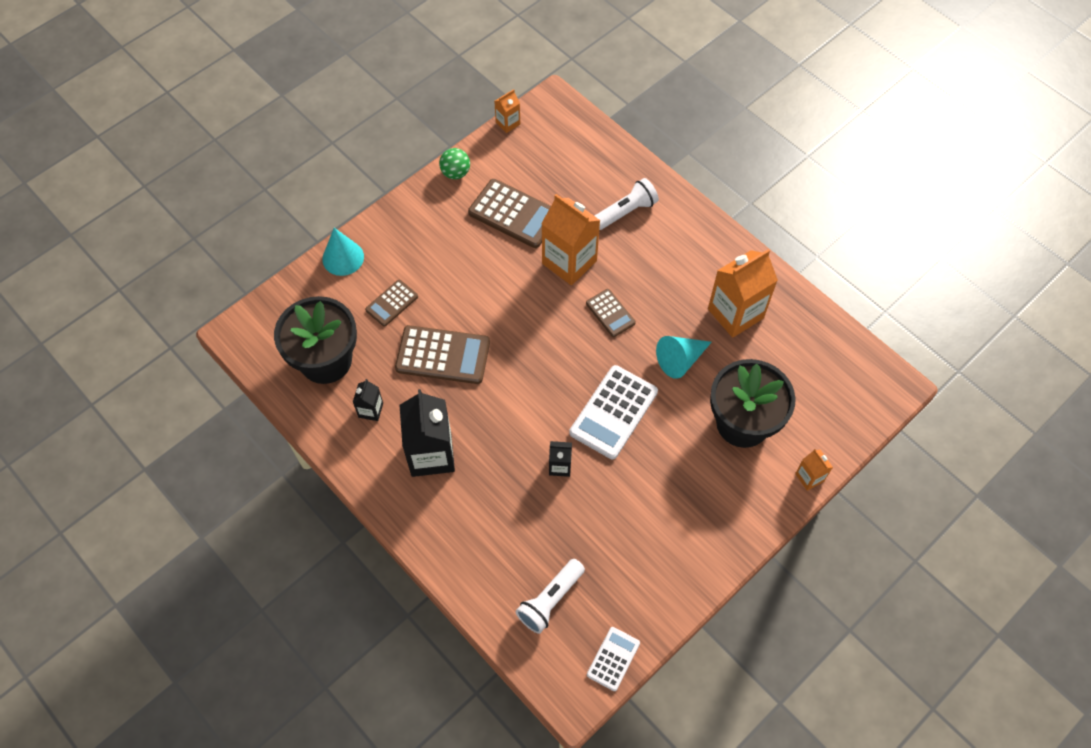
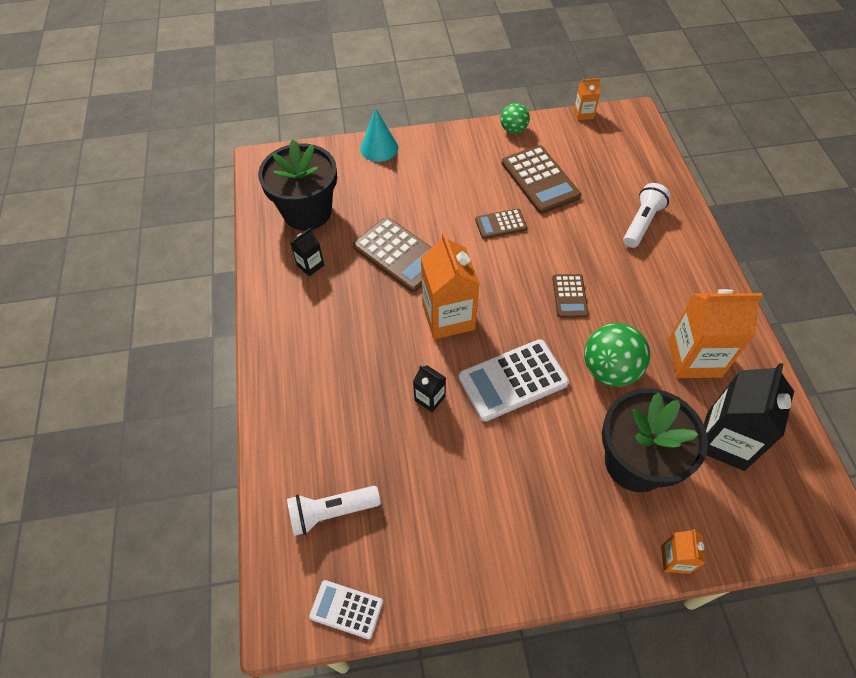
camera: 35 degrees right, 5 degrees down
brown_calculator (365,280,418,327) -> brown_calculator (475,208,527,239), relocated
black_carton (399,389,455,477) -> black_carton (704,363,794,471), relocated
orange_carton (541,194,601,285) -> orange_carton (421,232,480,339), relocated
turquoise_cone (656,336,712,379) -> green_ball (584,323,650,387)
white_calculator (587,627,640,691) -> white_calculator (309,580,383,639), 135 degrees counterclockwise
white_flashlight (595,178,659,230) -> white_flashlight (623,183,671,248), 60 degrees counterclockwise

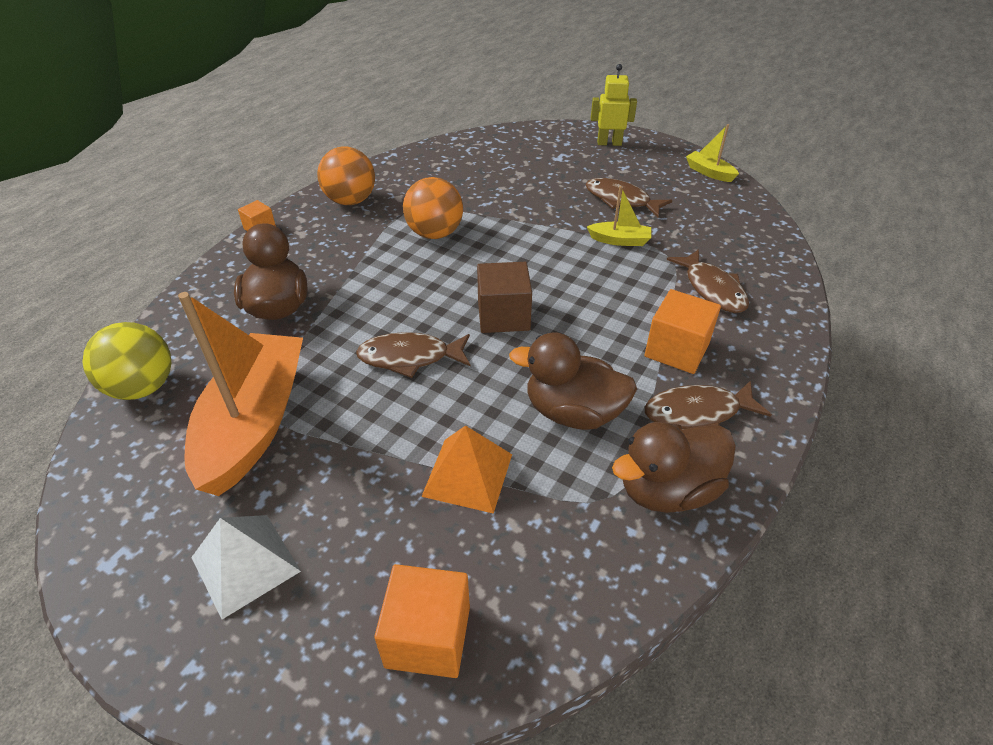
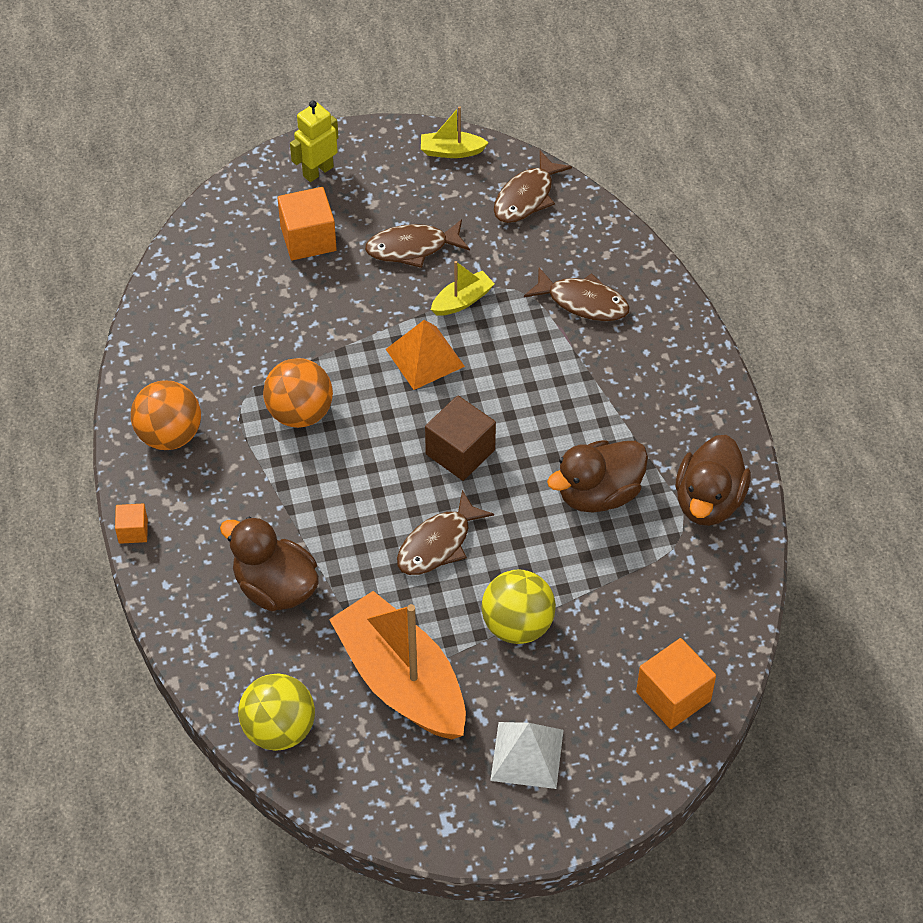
camera: 45 degrees left, 10 degrees up
none -> yellow_ball (481,569,556,644)
orange_pyramid (421,425,512,514) -> orange_pyramid (386,320,465,390), relocated
orange_cube (644,289,721,374) -> orange_cube (277,187,337,260), relocated
brown_fish (645,380,772,429) -> brown_fish (494,151,572,223), relocated

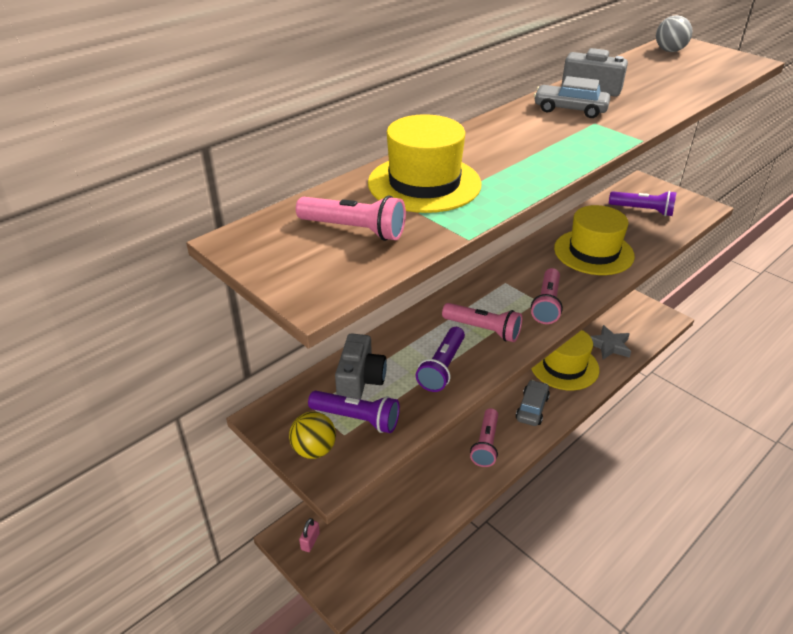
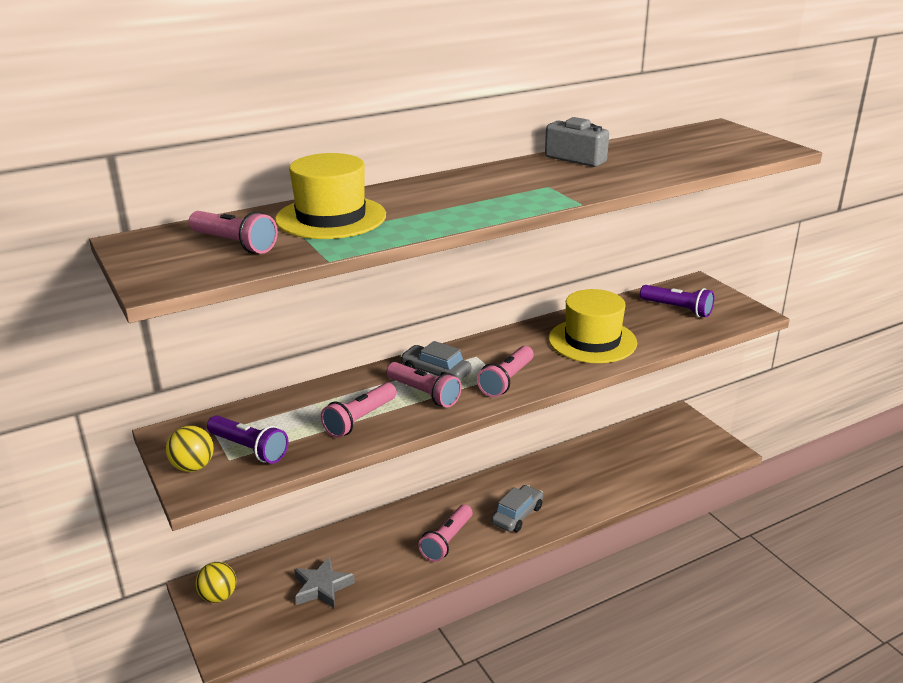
camera: 15 degrees right, 10 degrees down
grey_camera (335,333,387,399) -> none
yellow_hat (531,330,599,390) -> none
grey_ball (656,15,692,52) -> none
grey_car (534,76,610,118) -> grey_car (400,341,471,380), relocated
grey_star (590,325,631,359) -> grey_star (294,556,355,608), relocated
pink_padlock (299,518,320,552) -> yellow_ball (195,562,237,603)
purple_flashlight (416,327,465,392) -> pink_flashlight (321,383,397,438)

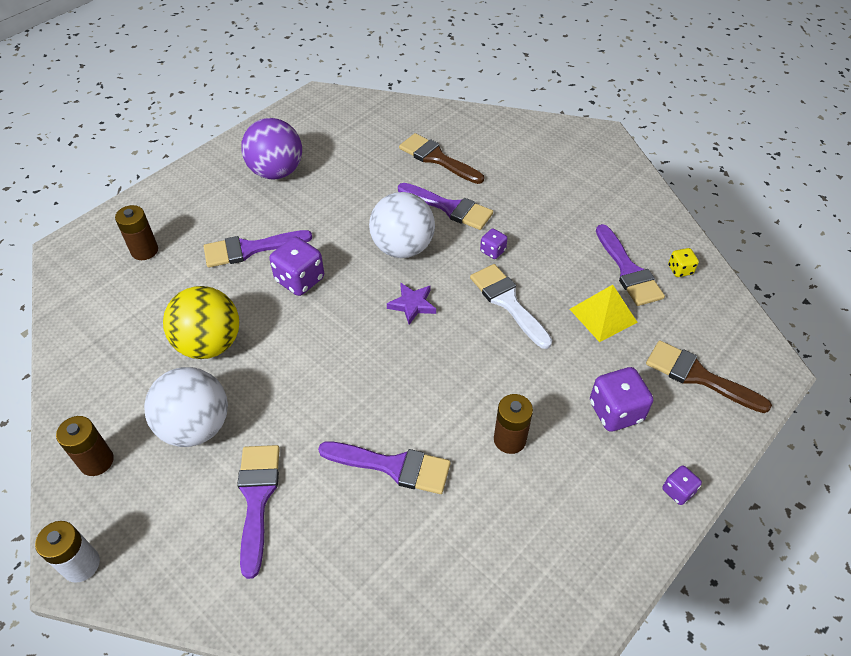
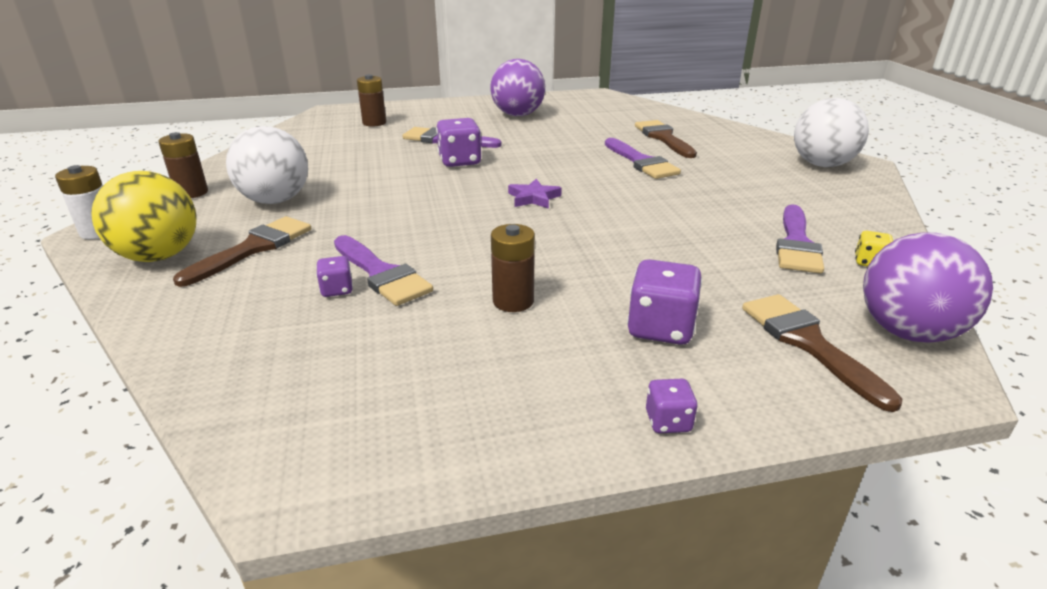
camera: 35 degrees right, 20 degrees down
white_brush (470,264,552,349) -> none
yellow_pyramid (570,285,638,342) -> none
none -> purple_ball (863,232,993,343)
yellow_ball (163,286,239,359) -> yellow_ball (91,171,197,262), relocated
white_ball (369,192,435,258) -> white_ball (794,98,869,167), relocated
purple_dice (480,228,508,259) -> purple_dice (316,256,353,297), relocated
purple_brush (237,445,280,579) -> brown_brush (173,216,311,287)

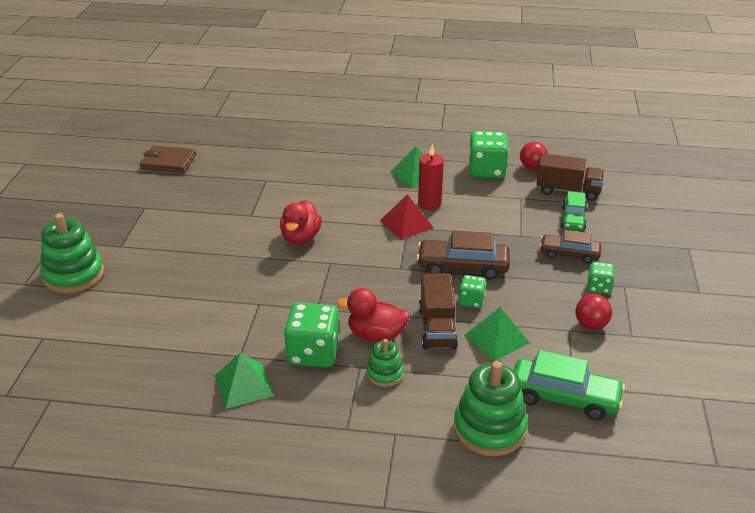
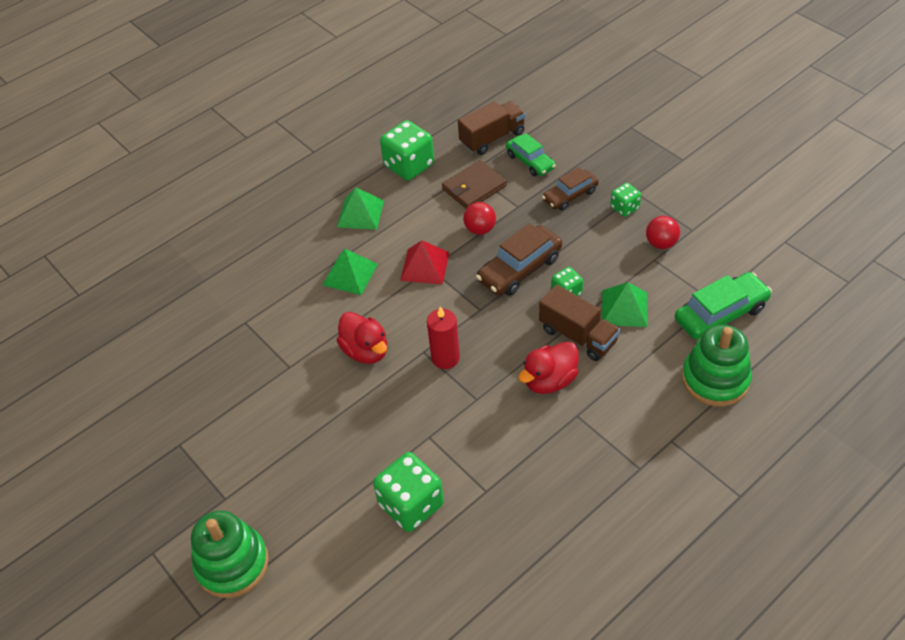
camera: 45 degrees left, 15 degrees up
green_stacking_toy (366,339,404,387) -> none
brown_wallet (140,145,196,173) -> brown_wallet (442,160,507,209), relocated
green_pyramid (215,353,275,409) -> green_pyramid (322,249,378,295), relocated
green_dice (284,303,340,368) -> green_dice (373,452,444,532), relocated
red_candle (418,144,444,210) -> red_candle (427,306,460,369), relocated
red_ball (520,142,548,170) -> red_ball (463,202,496,235), relocated

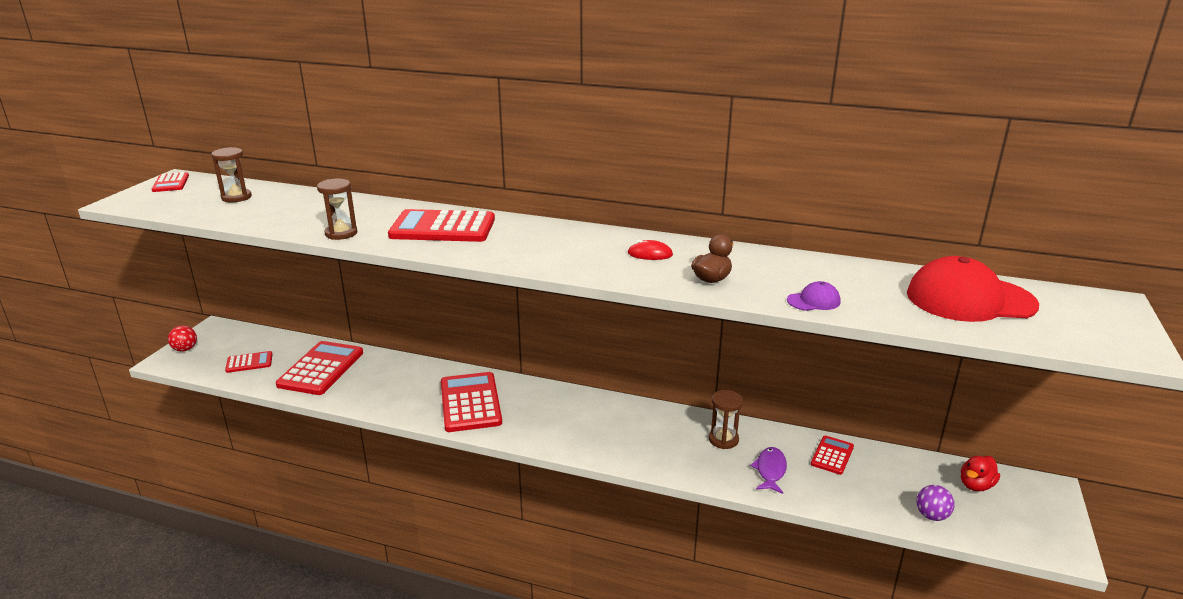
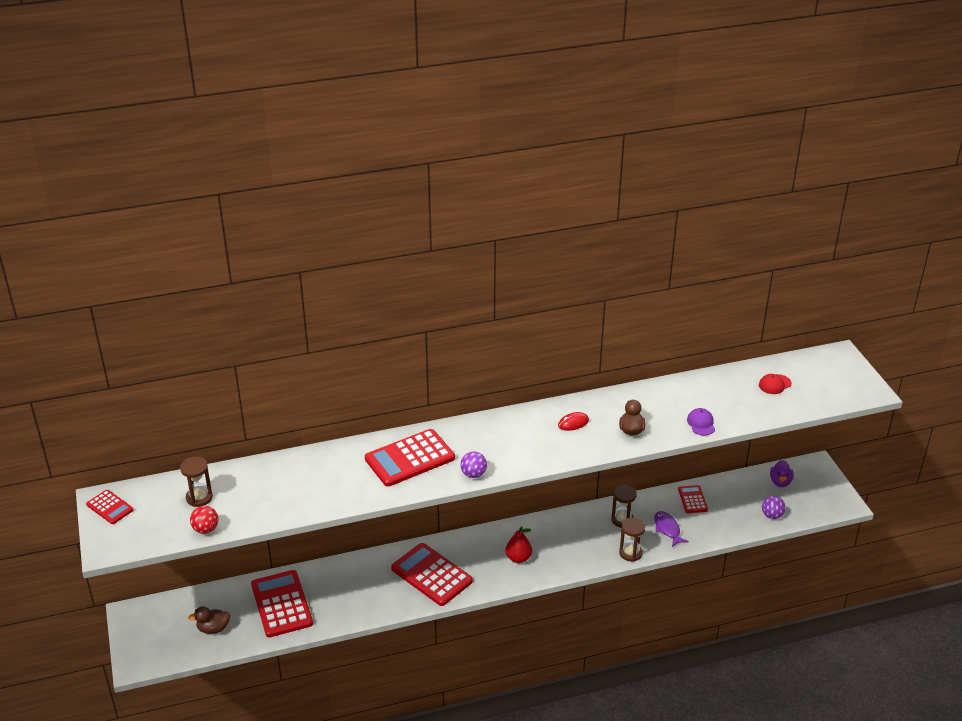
camera: 35 degrees left, 10 degrees up
none -> purple_ball (460,451,487,478)
none -> red_pear (505,527,532,563)
red_ball (168,325,197,352) -> red_ball (190,506,218,534), relocated
brown_hourglass (317,179,357,240) -> brown_hourglass (619,518,645,562), relocated
red_calculator (225,351,273,373) -> brown_duck (188,606,230,634)
red_duck (961,456,1000,492) -> purple_duck (770,460,794,487)
purple_cap (787,281,841,311) -> purple_cap (687,408,715,436), 45 degrees counterclockwise
red_cap (907,256,1039,322) -> red_cap (759,374,792,394), x0.44

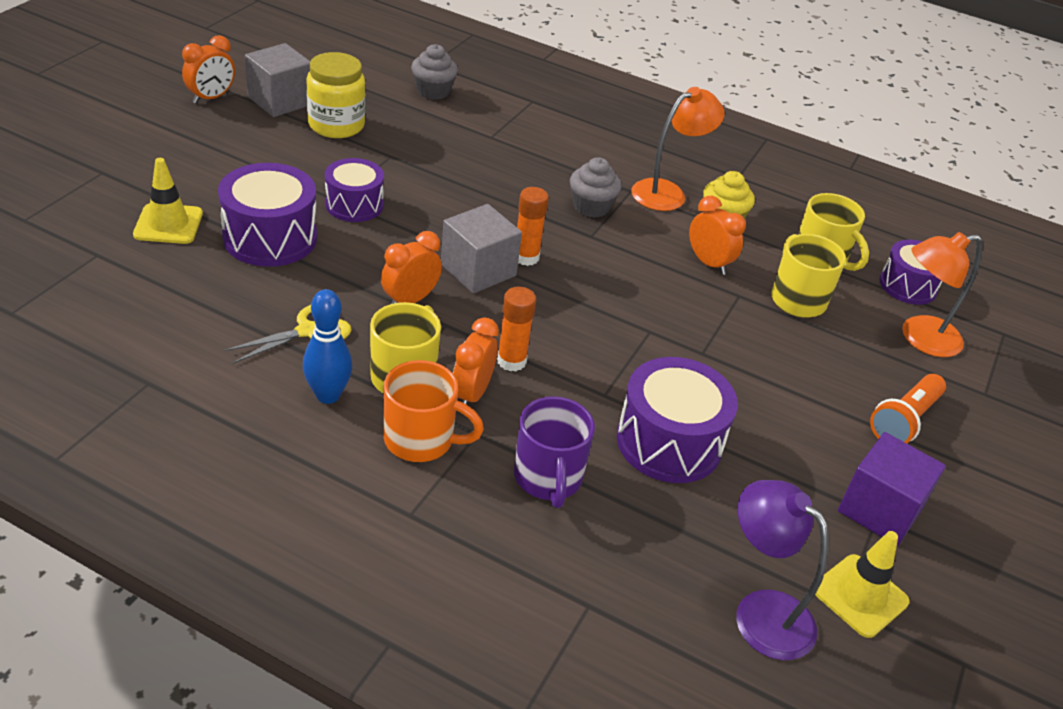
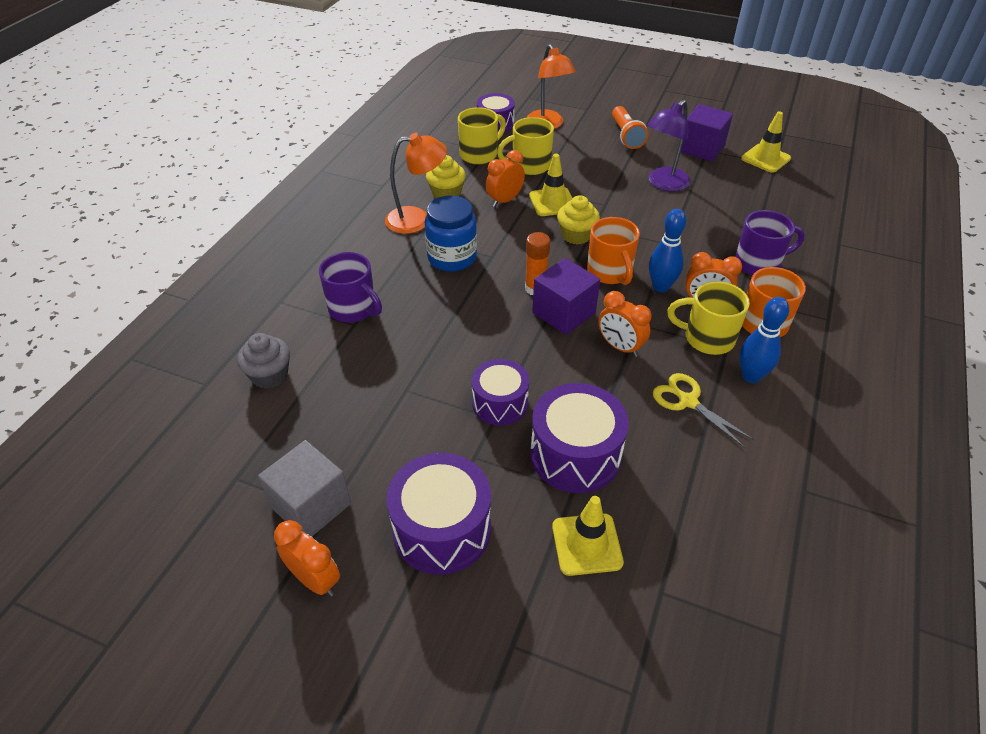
camera: 90 degrees left, 5 degrees up
yellow_jar (306,52,366,138) -> none
none -> purple_mug (319,252,382,323)
none -> yellow_traffic_cone (529,154,572,216)
none -> yellow_cupcake (557,195,600,245)
none -> orange_mug (587,217,640,285)
purple_drum (617,357,738,483) -> purple_drum (386,453,491,575), relocated
purple_lamp (736,480,829,660) -> purple_lamp (648,100,691,191), relocated
orange_glue_stick (497,287,536,371) -> blue_bowling_pin (649,209,686,292)
grey_cupcake (570,157,622,218) -> blue_jar (425,195,477,272)
grey_cube (441,204,522,294) -> purple_cube (532,258,600,335)
orange_lamp (631,87,725,211) -> orange_lamp (385,133,447,234), 120 degrees clockwise
orange_flashlight (870,374,946,443) -> orange_flashlight (612,106,648,149), 45 degrees clockwise

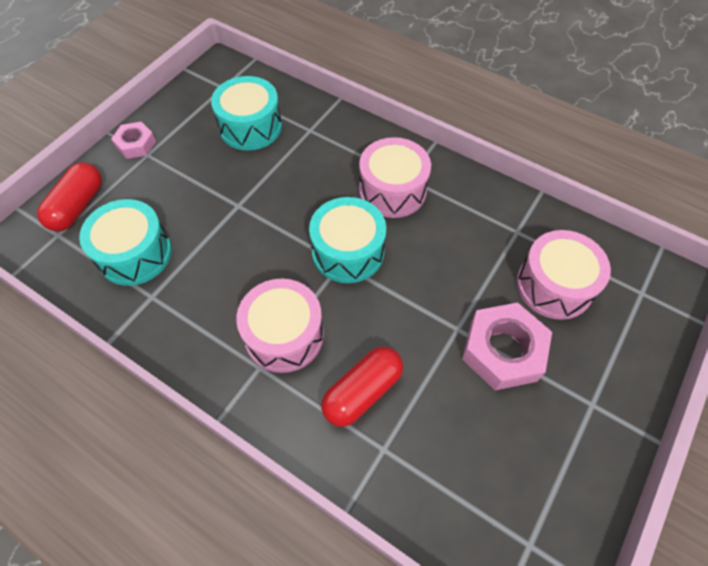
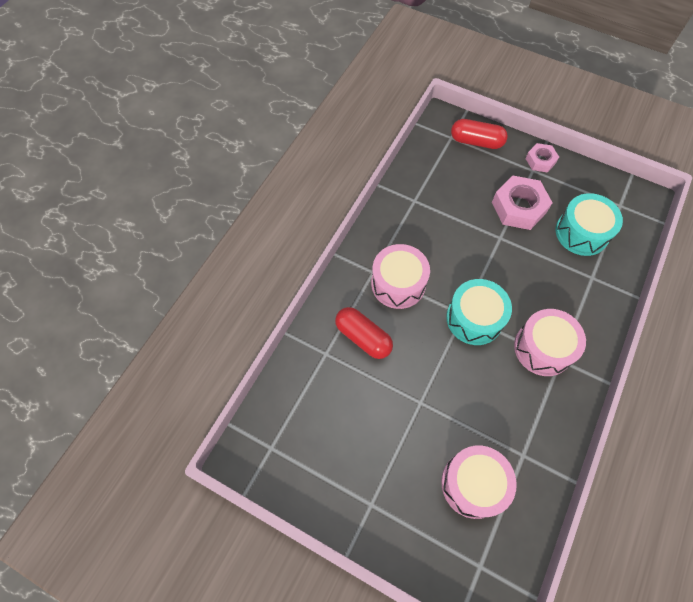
camera: 85 degrees right, 5 degrees up
turquoise_drum (79,199,172,286) -> none
pink_nut (462,302,552,390) -> pink_nut (492,176,553,230), relocated

